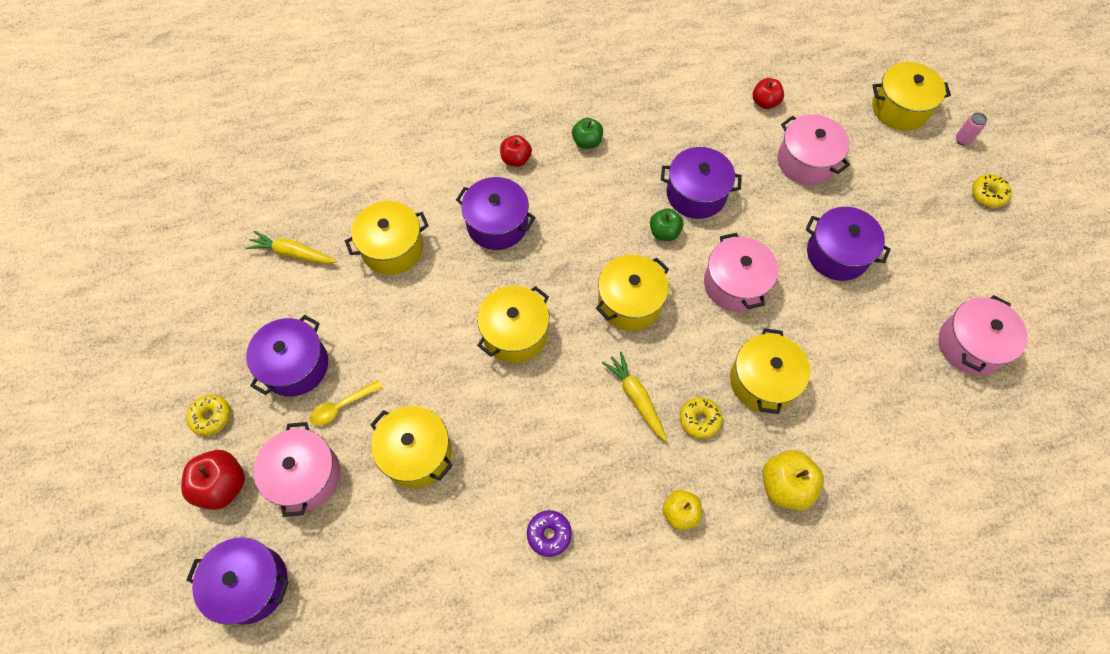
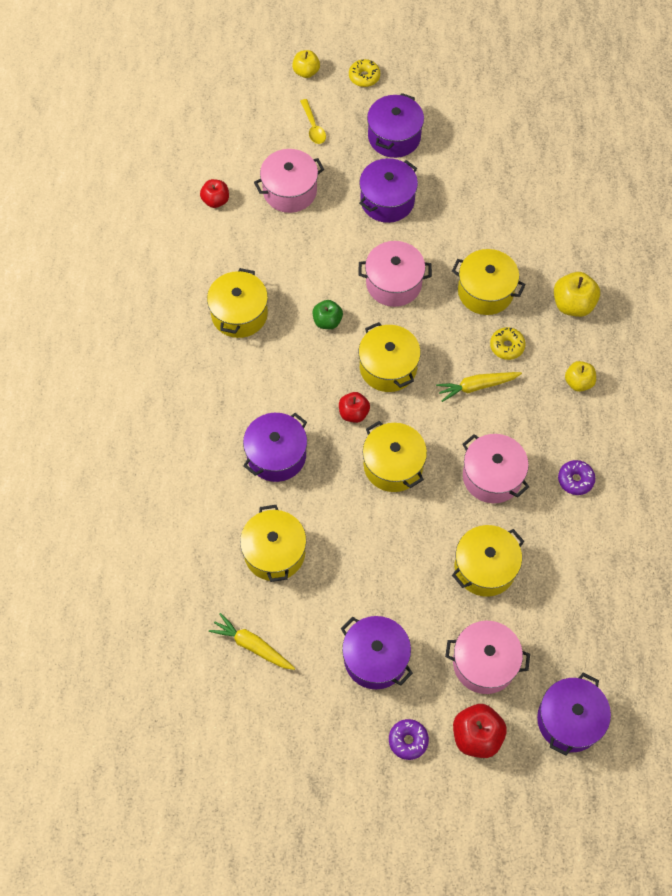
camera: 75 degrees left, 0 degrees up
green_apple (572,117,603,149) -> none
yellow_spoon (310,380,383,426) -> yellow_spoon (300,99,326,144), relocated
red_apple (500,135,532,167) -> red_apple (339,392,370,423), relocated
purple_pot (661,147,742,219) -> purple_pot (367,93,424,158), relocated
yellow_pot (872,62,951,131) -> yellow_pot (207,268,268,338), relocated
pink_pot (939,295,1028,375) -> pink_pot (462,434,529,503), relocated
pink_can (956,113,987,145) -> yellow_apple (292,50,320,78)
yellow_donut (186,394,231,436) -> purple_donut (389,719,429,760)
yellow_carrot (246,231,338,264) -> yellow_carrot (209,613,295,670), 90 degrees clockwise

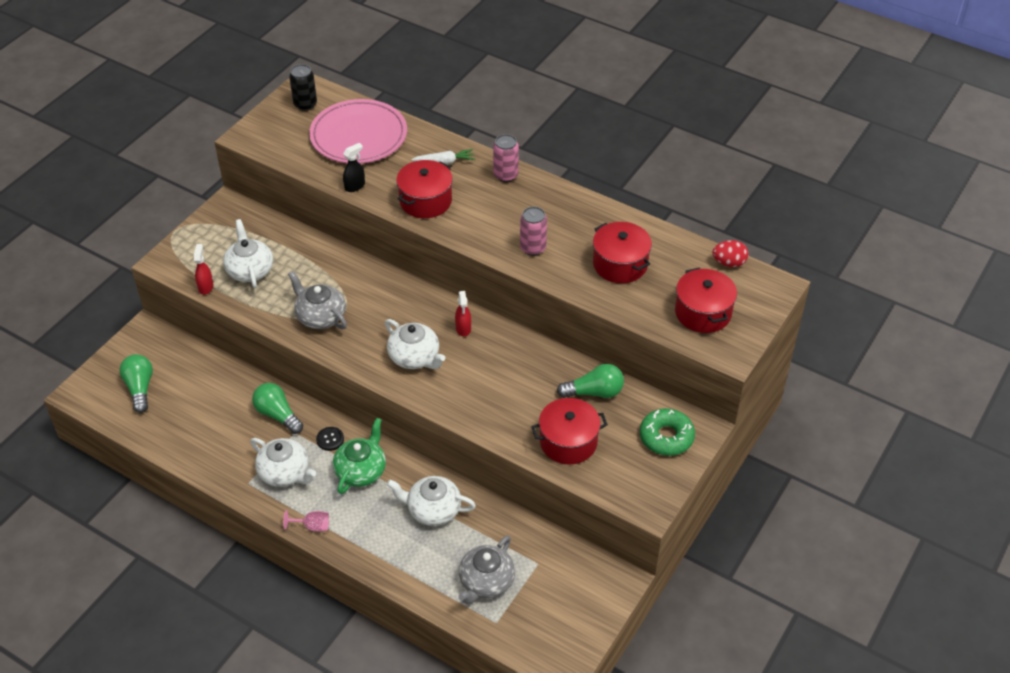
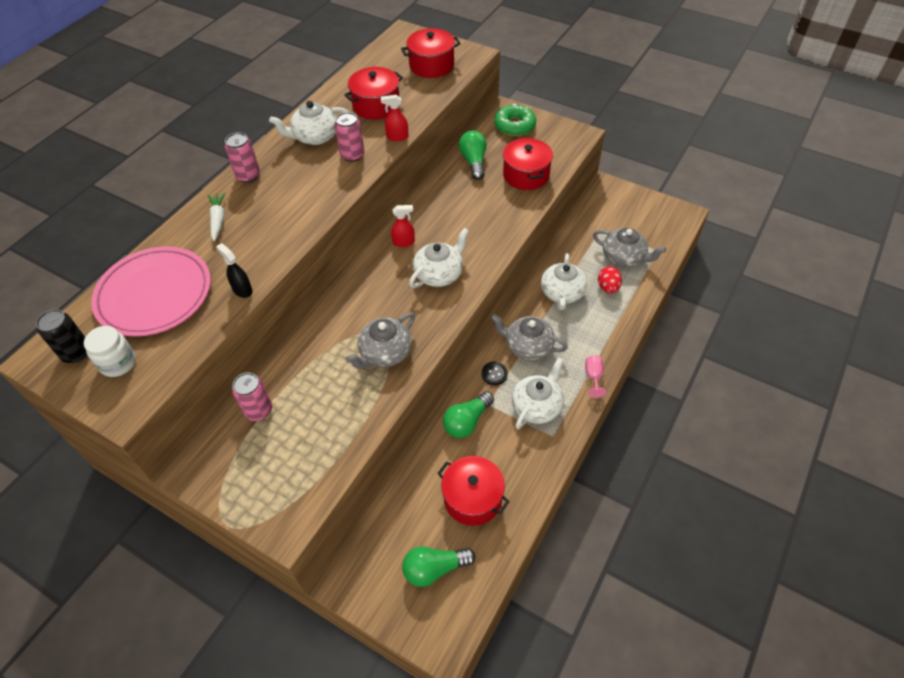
camera: 90 degrees left, 5 degrees up
none -> white_jar (84,326,136,377)
none -> pink_can (232,372,272,421)
red_spray_bottle (194,244,213,295) -> red_spray_bottle (381,95,408,141), relocated
white_teapot (223,219,273,288) -> white_teapot (269,101,349,145), relocated
red_pot (396,160,453,218) -> red_pot (437,456,510,526), relocated
red_egg (713,240,749,267) -> red_egg (598,266,622,294), relocated
green_teapot (333,418,386,494) -> grey_teapot (490,313,568,360)

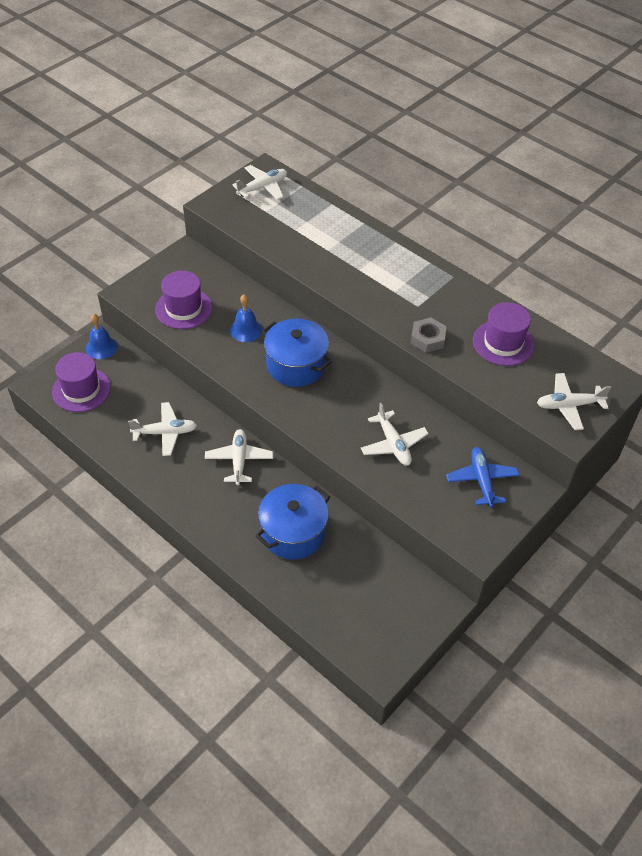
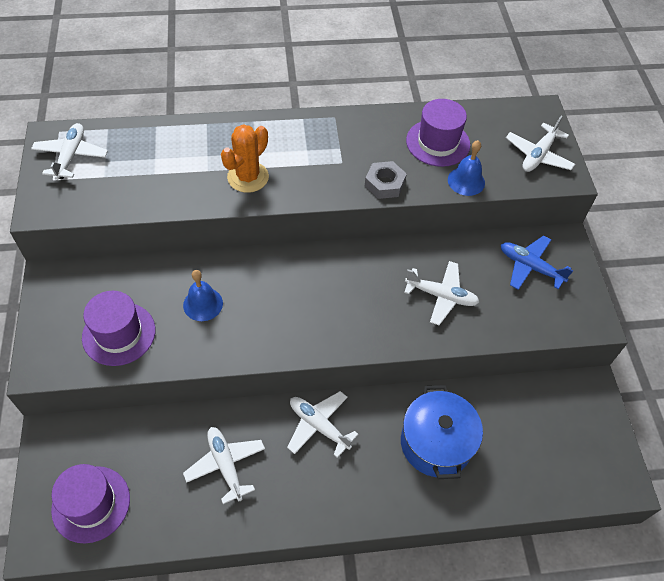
camera: 50 degrees left, 5 degrees up
blue_pot (262,318,332,387) -> none
none -> orange_cactus (221,124,269,193)
blue_bell (86,314,118,359) -> blue_bell (448,140,485,196), relocated
white_plane (128,402,197,456) -> white_plane (183,427,265,504), 60 degrees counterclockwise

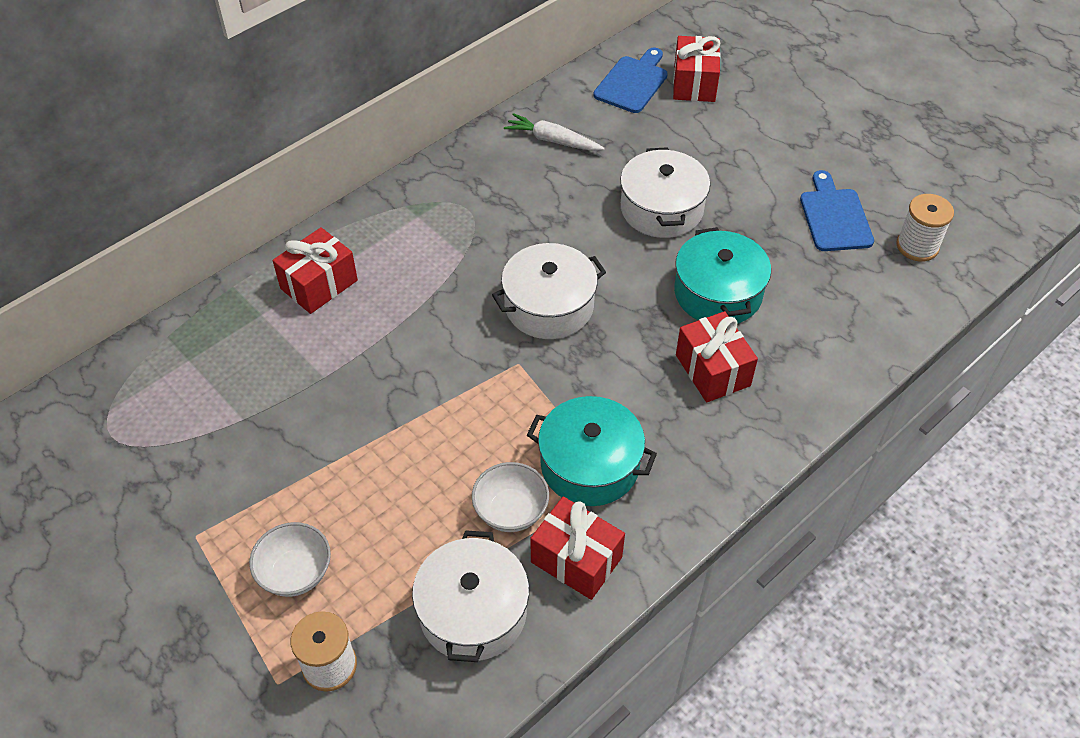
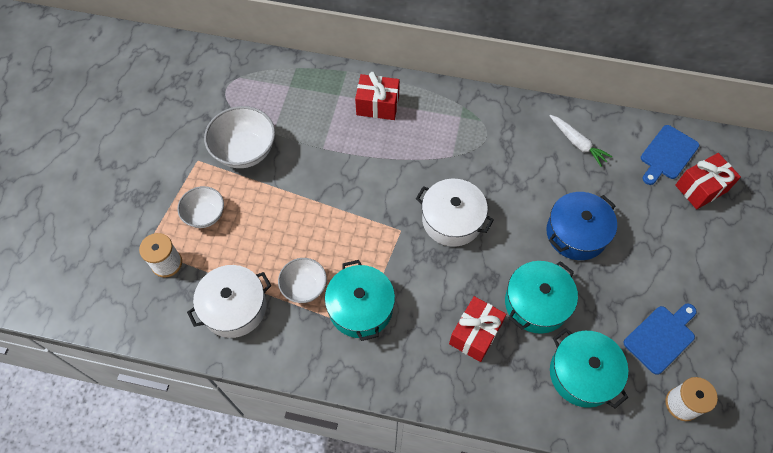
camera: 55 degrees right, 10 degrees up
red_gift (530,496,625,600) -> none
none -> white_bowl (204,106,275,168)
none -> turquoise_pot (550,328,628,409)
white_pot (620,147,710,238) -> blue_pot (546,192,617,260)
white_carrot (504,113,605,151) -> white_carrot (549,115,613,167), 150 degrees clockwise
blue_cutting_board (594,48,668,113) -> blue_cutting_board (641,125,699,185), 135 degrees clockwise

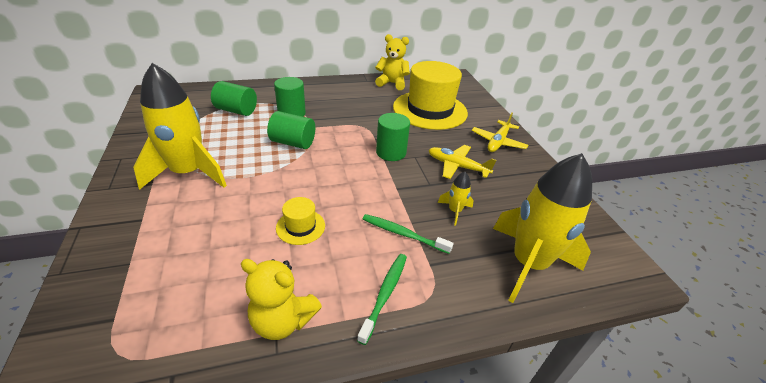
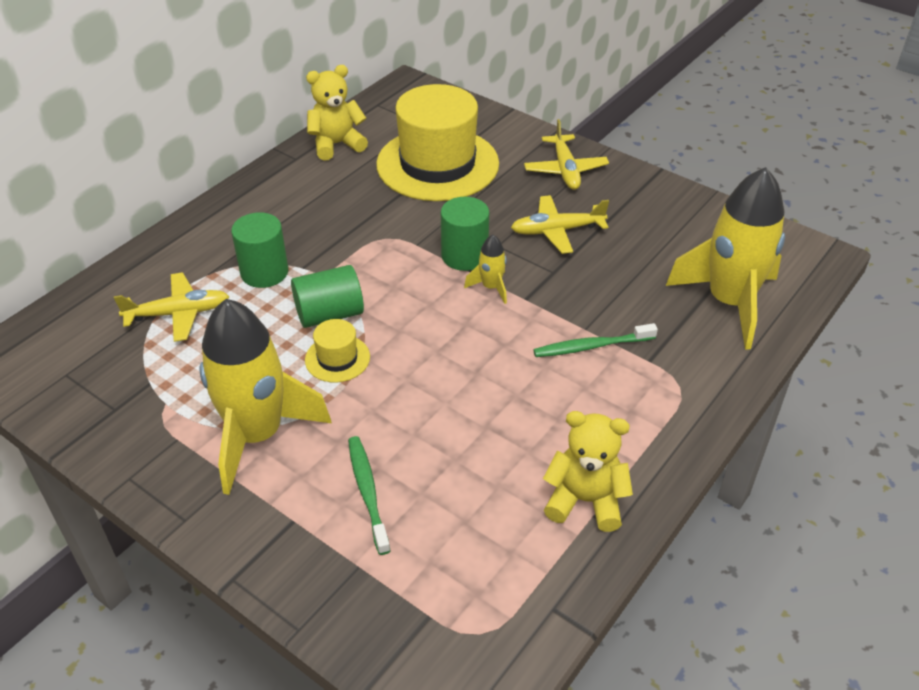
camera: 35 degrees left, 5 degrees up
yellow_hat (276,197,325,245) -> yellow_hat (305,319,370,383), relocated
green_toothbrush (357,254,407,345) -> green_toothbrush (348,436,390,555), relocated
yellow_rocket (438,172,474,226) -> yellow_rocket (464,235,507,304), relocated
green_cylinder (211,81,257,116) -> yellow_plane (114,272,229,342)
yellow_teddy_bear (241,259,322,340) -> yellow_teddy_bear (543,411,633,532), 150 degrees counterclockwise

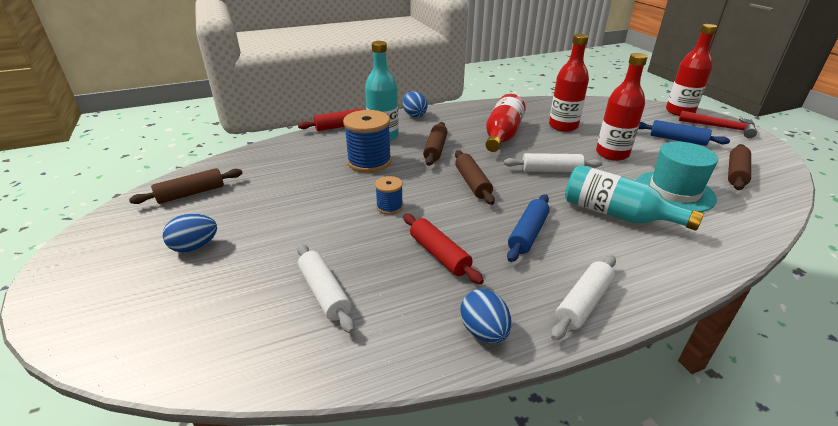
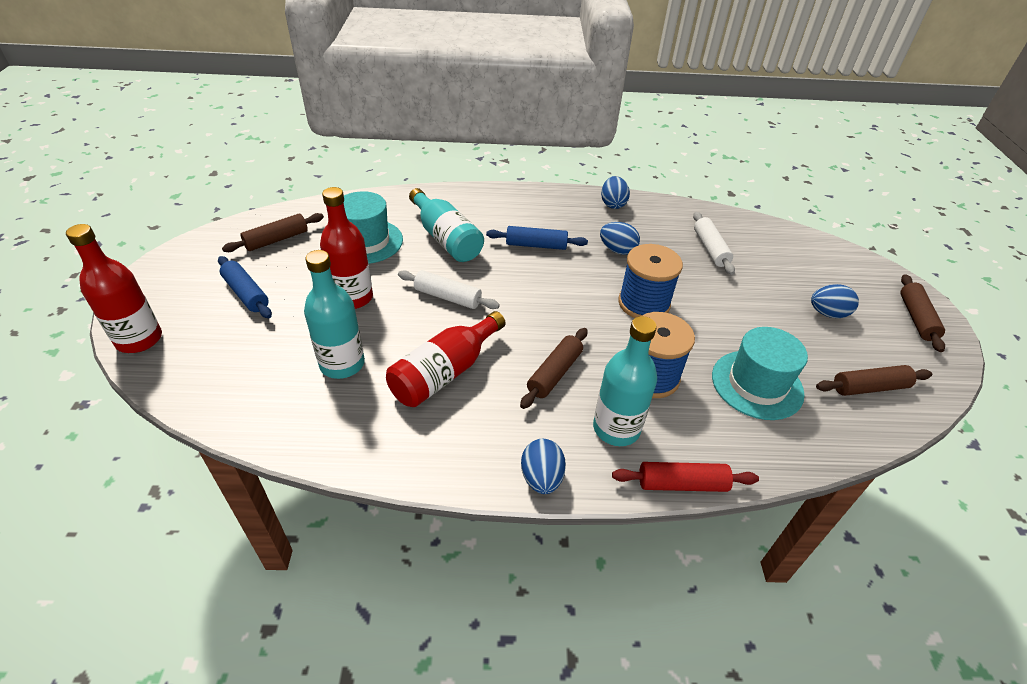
camera: 160 degrees left, 10 degrees up
white_rolling_pin (551,255,616,341) -> none
red_hammer (679,111,757,138) -> none
none -> turquoise_hat (712,327,808,420)
brown_rolling_pin (455,150,495,205) -> brown_rolling_pin (900,274,945,352), relocated
red_rolling_pin (403,214,484,284) -> blue_egg (600,222,640,255)
red_bottle (549,34,589,132) -> turquoise_bottle (304,250,365,379)
blue_rolling_pin (507,194,550,262) -> blue_rolling_pin (486,226,588,250), 45 degrees clockwise
blue_spool (375,176,403,215) -> blue_spool (618,244,683,318), x1.91

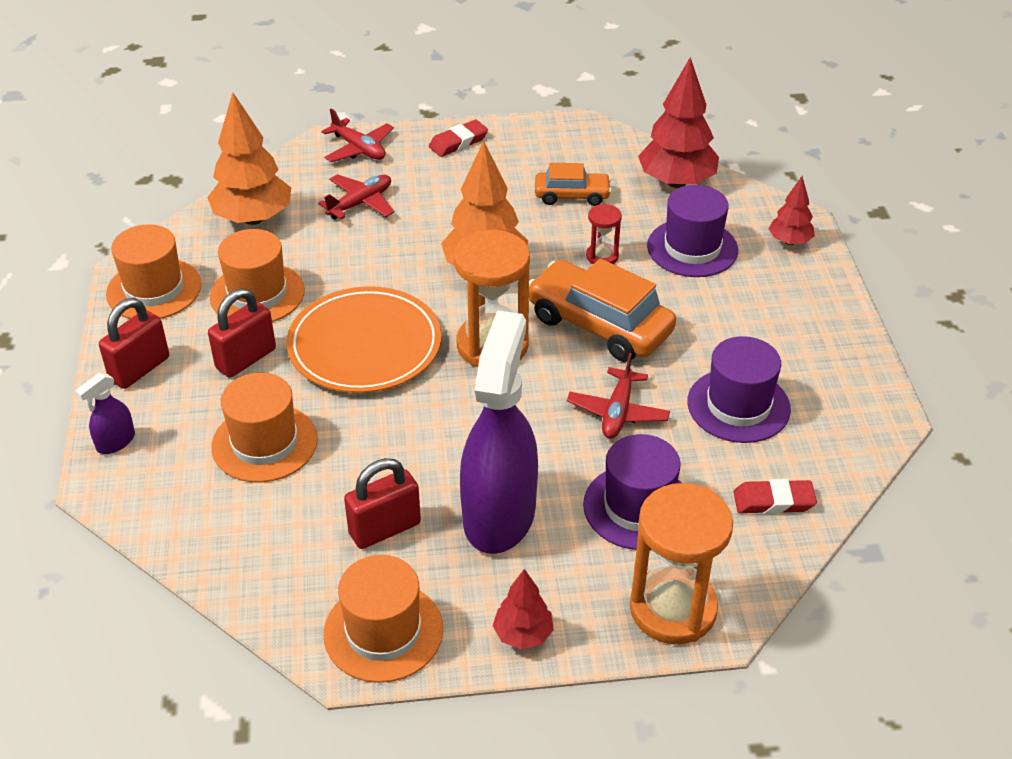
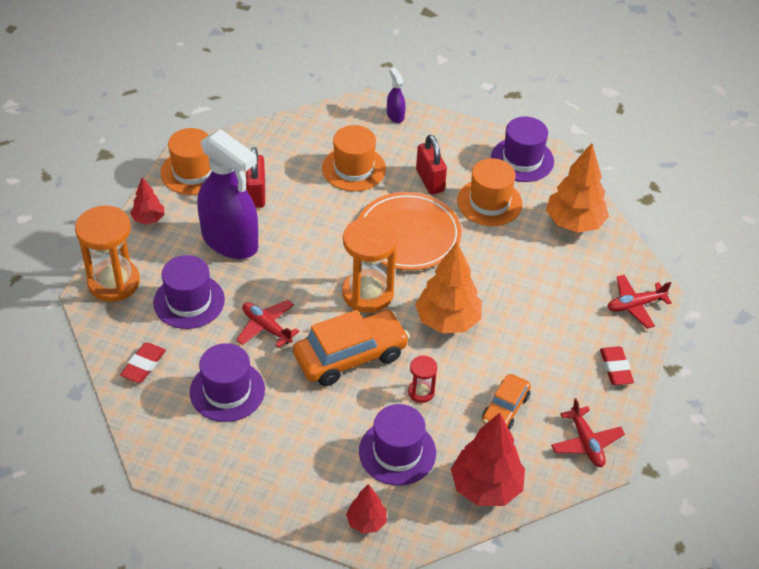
camera: 115 degrees right, 5 degrees up
red_padlock (99,298,169,389) -> none
red_plane (318,174,394,219) -> red_plane (551,398,625,467), relocated
orange_hat (106,224,202,319) -> purple_hat (491,117,554,182)

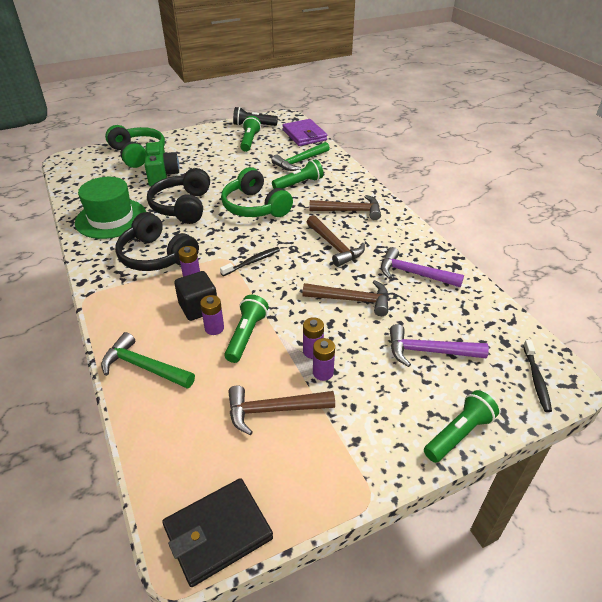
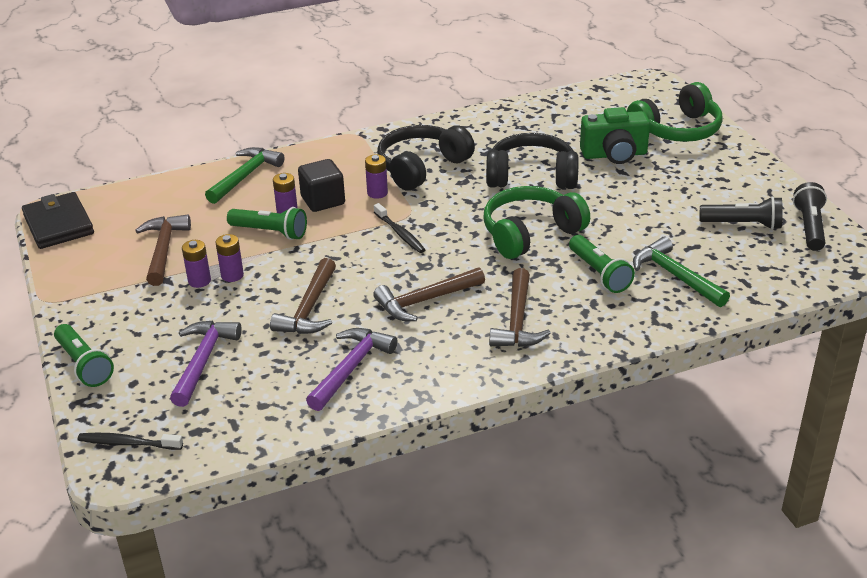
camera: 95 degrees right, 5 degrees down
green_hat (75,177,146,239) -> none
purple_wallet (283,119,327,146) -> none
green_flashlight (240,116,261,152) -> black_flashlight (700,196,783,230)

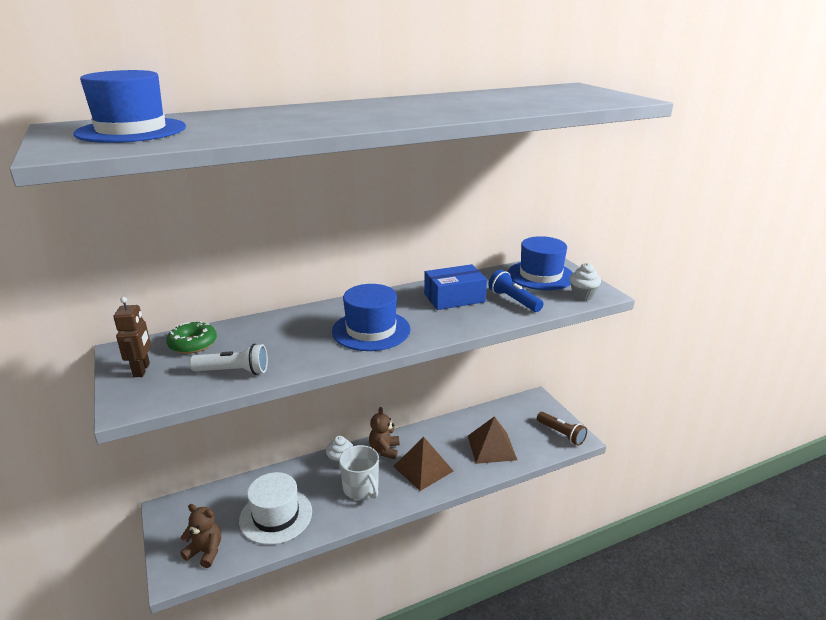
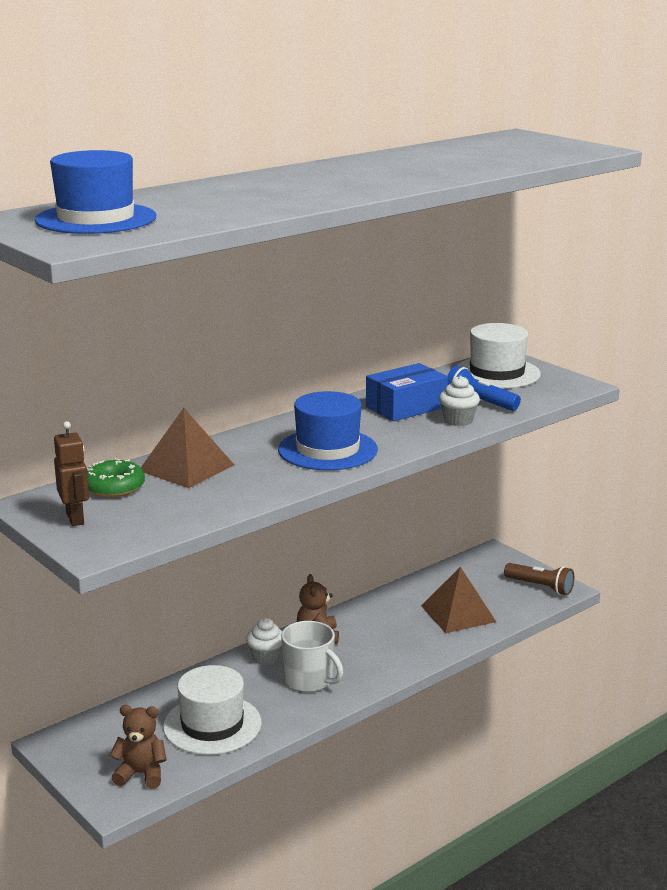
camera: 15 degrees left, 5 degrees down
white_flashlight (189,344,268,375) -> none
brown_pyramid (393,437,453,491) -> brown_pyramid (141,408,234,488), relocated
white_cupcake (569,263,601,301) -> white_cupcake (439,375,480,426), relocated
blue_hat (508,236,573,290) -> white_hat (456,323,541,388)

